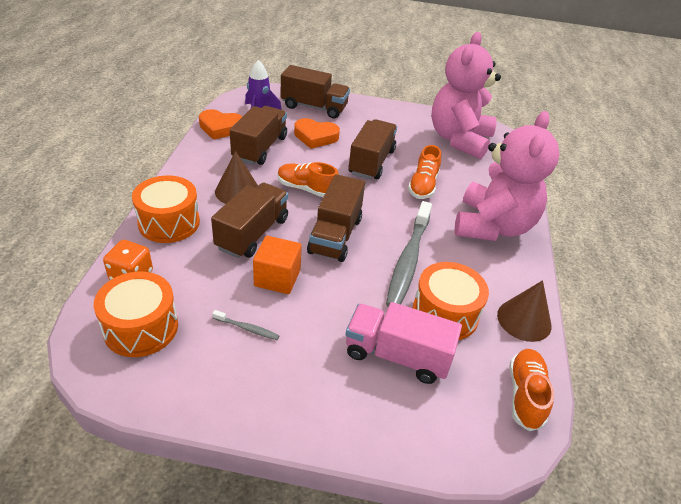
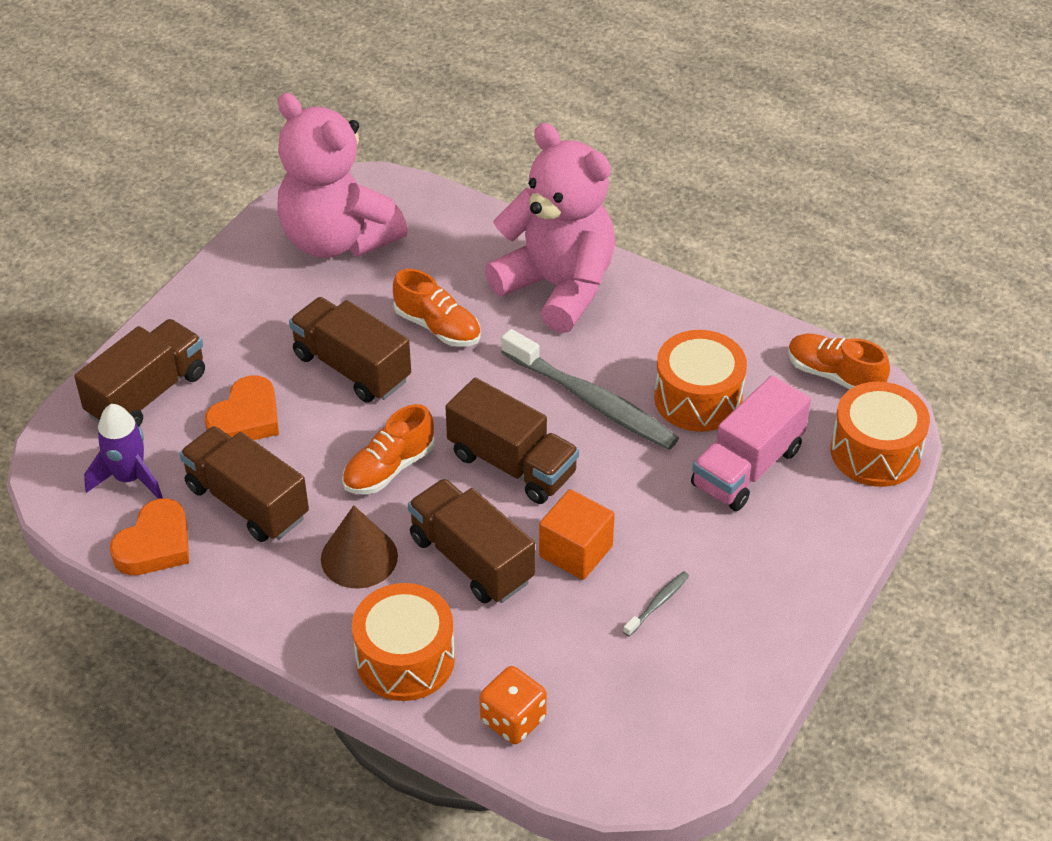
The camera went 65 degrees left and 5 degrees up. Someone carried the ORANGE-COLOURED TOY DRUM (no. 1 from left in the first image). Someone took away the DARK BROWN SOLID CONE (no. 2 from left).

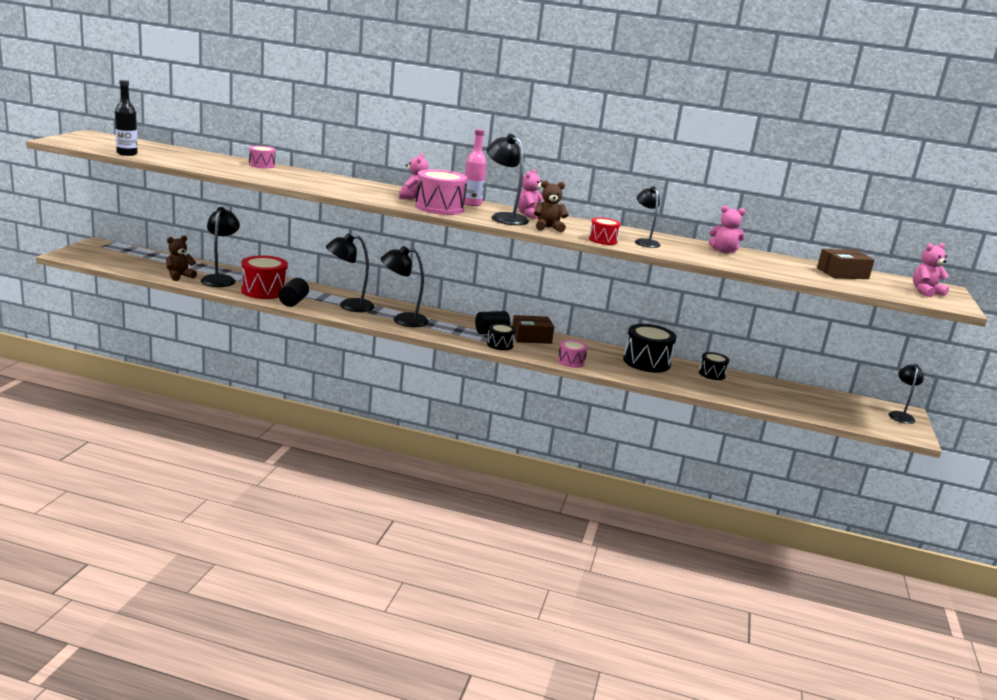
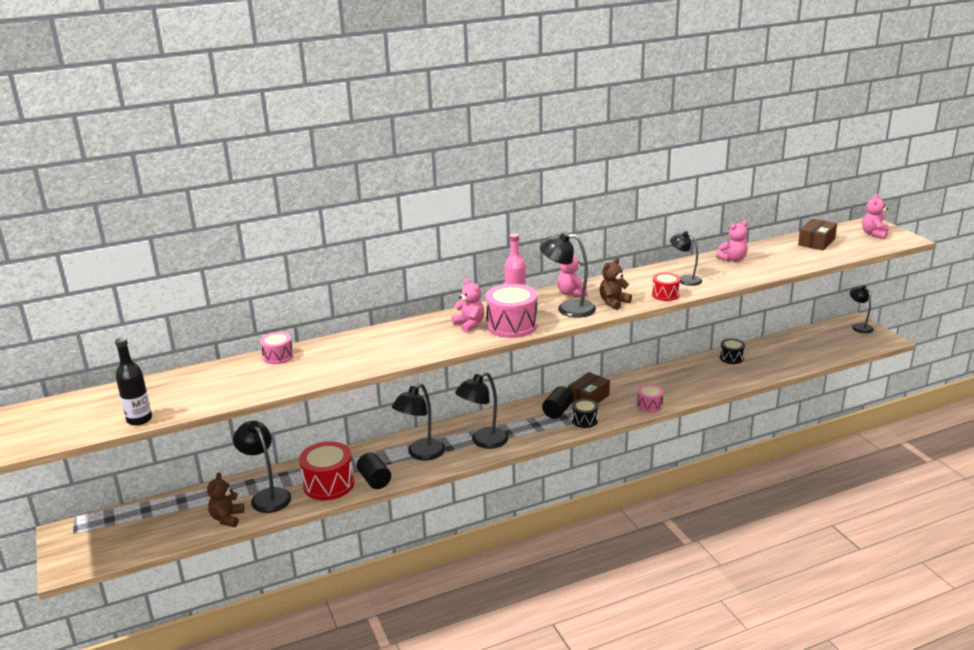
The camera went 35 degrees left and 5 degrees up. Someone took away the JET-BLACK TOY DRUM (no. 2 from left).

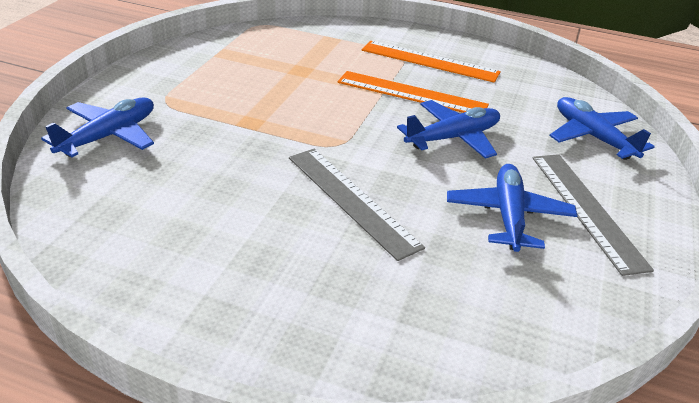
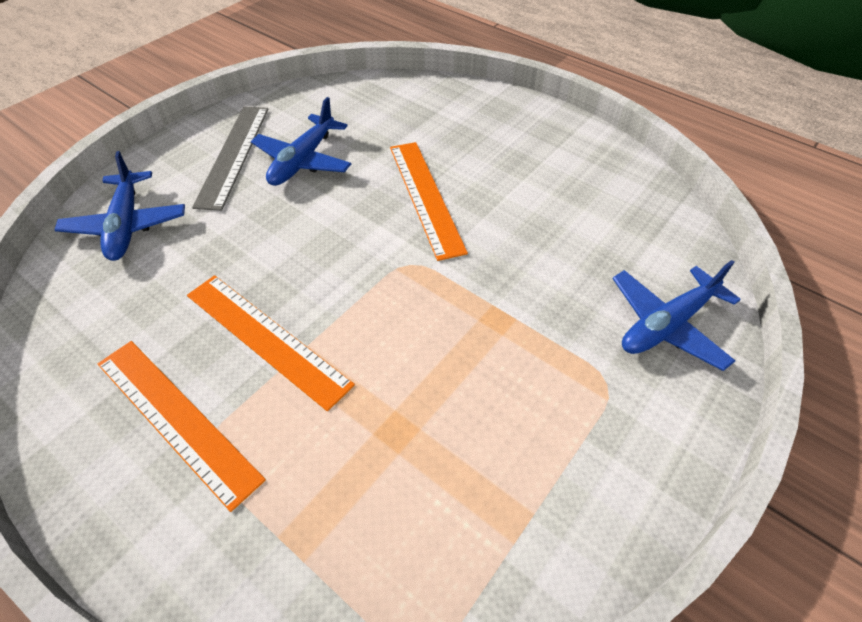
The camera went 160 degrees left and 15 degrees up. Someone took away the COBALT AEROPLANE (no. 2 from left). Someone repainted the ASH-GREY STRAIGHTEDGE (no. 1 from left), which became the ORANGE-COLOURED STRAIGHTEDGE (no. 3 from left).

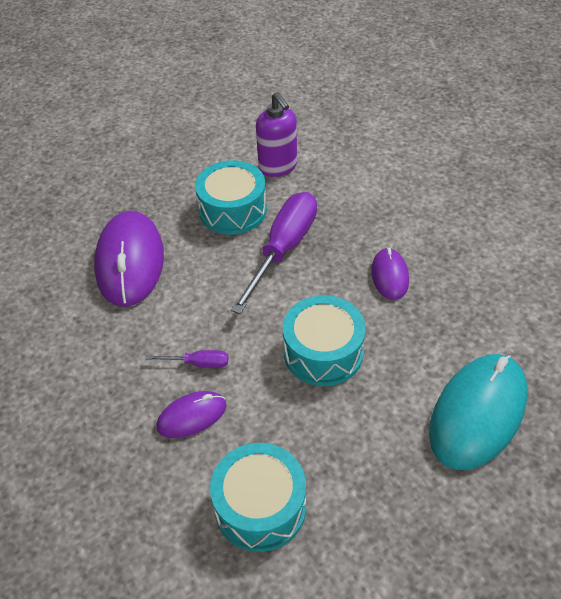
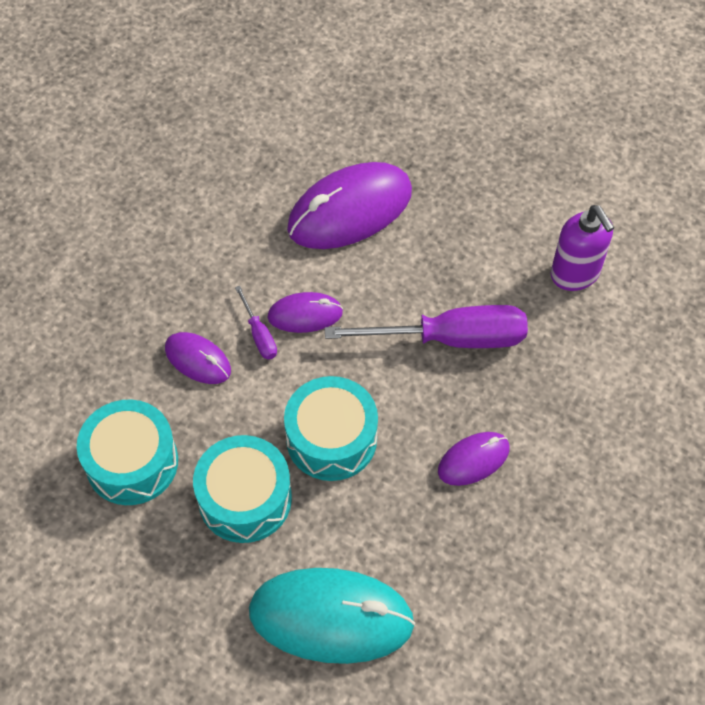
The camera went 60 degrees right and 10 degrees up. Someone rotated the VIOLET SOAP PUMP by 60 degrees counterclockwise. Someone carried the AQUA TOY DRUM (no. 1 from left in the first image). Someone put down the VIOLET COMPUTER MOUSE (no. 2 from left).

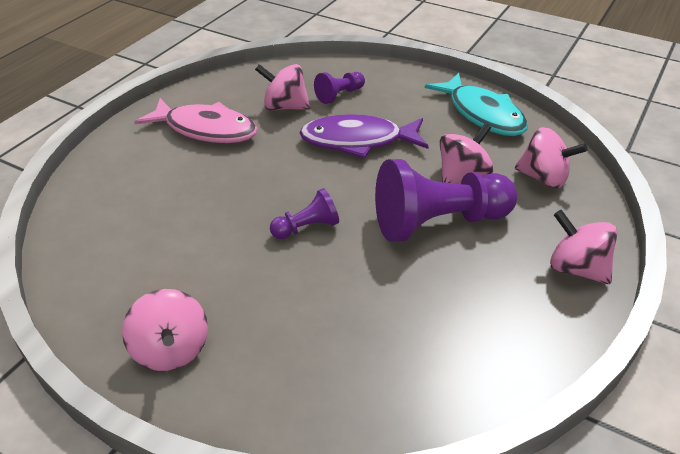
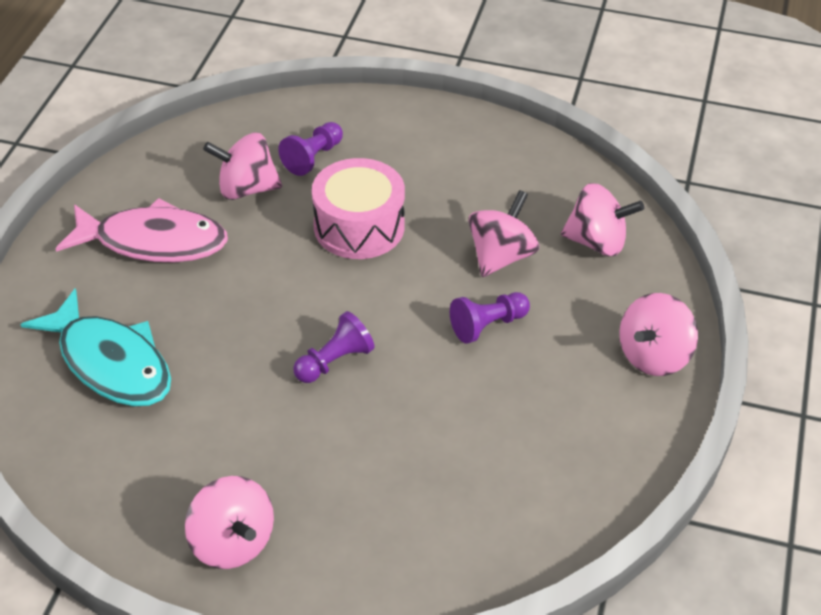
The camera went 15 degrees left and 5 degrees up. Someone carried the AQUA FISH FIGURE. Someone swapped the VIOLET FISH FIGURE for the ROSE-PINK TOY DRUM. Someone scaled the VIOLET PAWN (no. 3 from left) by 0.48. Someone rotated the ROSE-PINK SPINNING TOP (no. 5 from left) by 75 degrees counterclockwise.

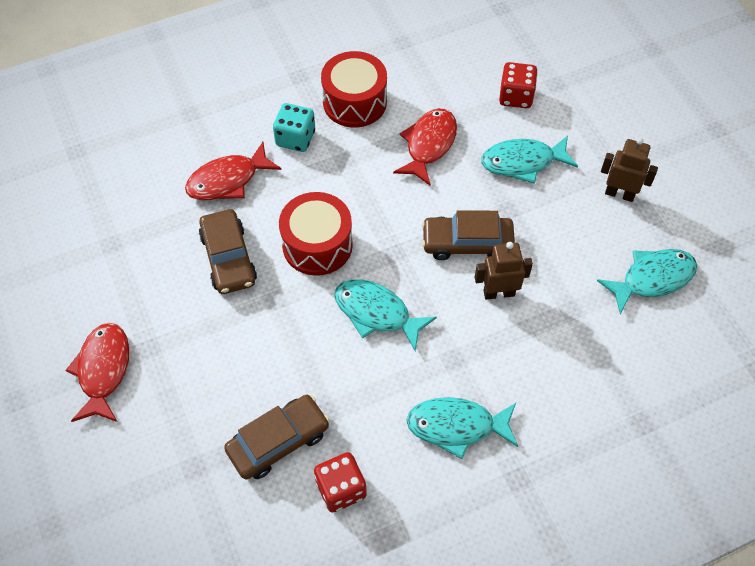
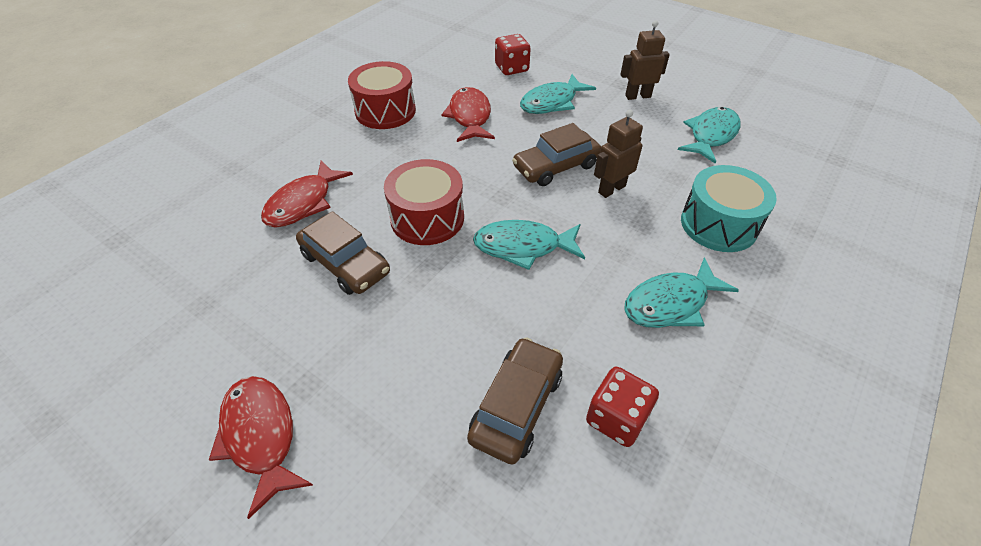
The camera went 30 degrees left and 10 degrees down. Someone took away the AQUA DIE. Someone put down the AQUA TOY DRUM.

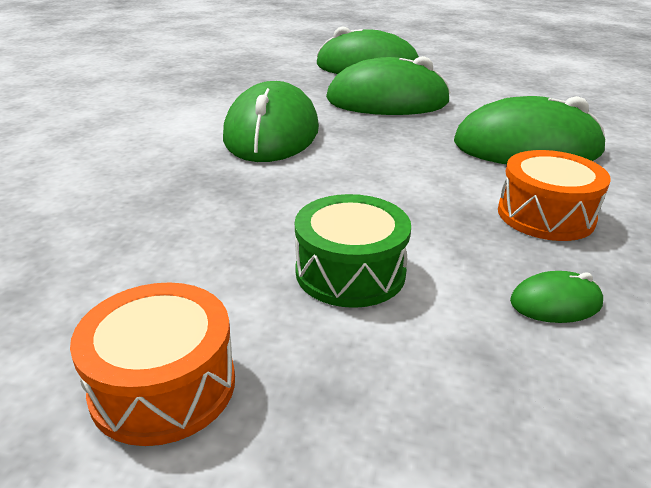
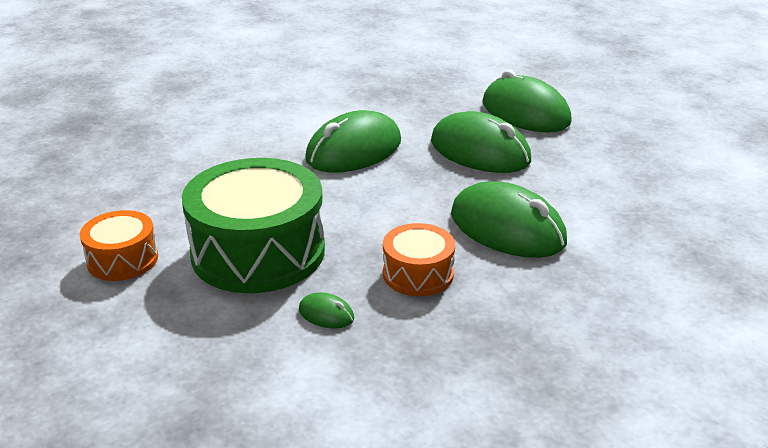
The camera went 40 degrees right and 0 degrees up. Someone scaled the GREEN TOY DRUM by 1.94.

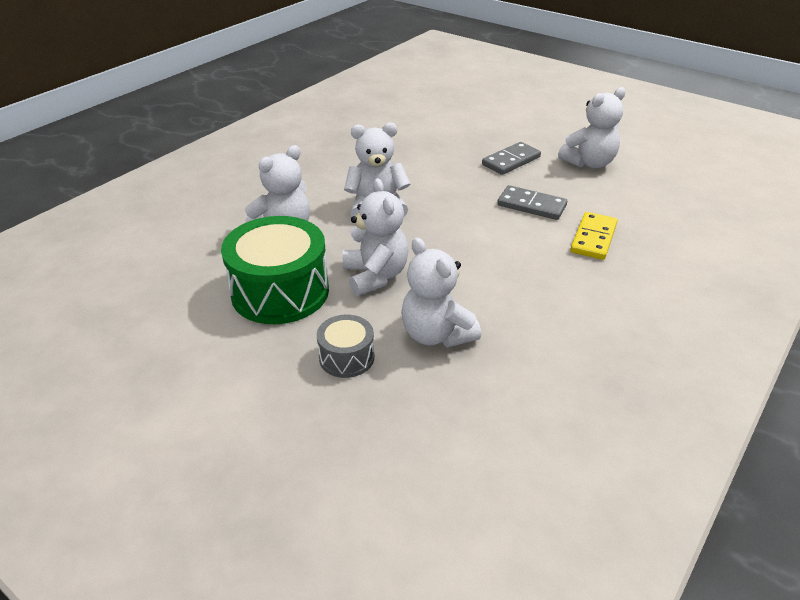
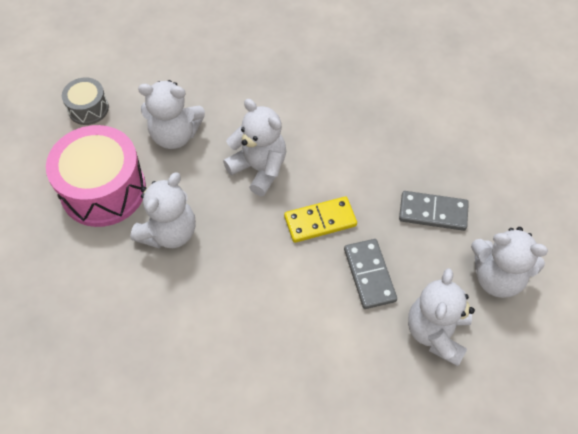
The camera went 50 degrees right and 20 degrees up. Someone carried the BRIGHT YELLOW DOMINO PIECE. Someone repainted the GREEN TOY DRUM, which became the ROSE-PINK TOY DRUM. Someone carried the PURE WHITE TEDDY (no. 4 from left). Someone carried the ASH-GREY TOY DRUM.

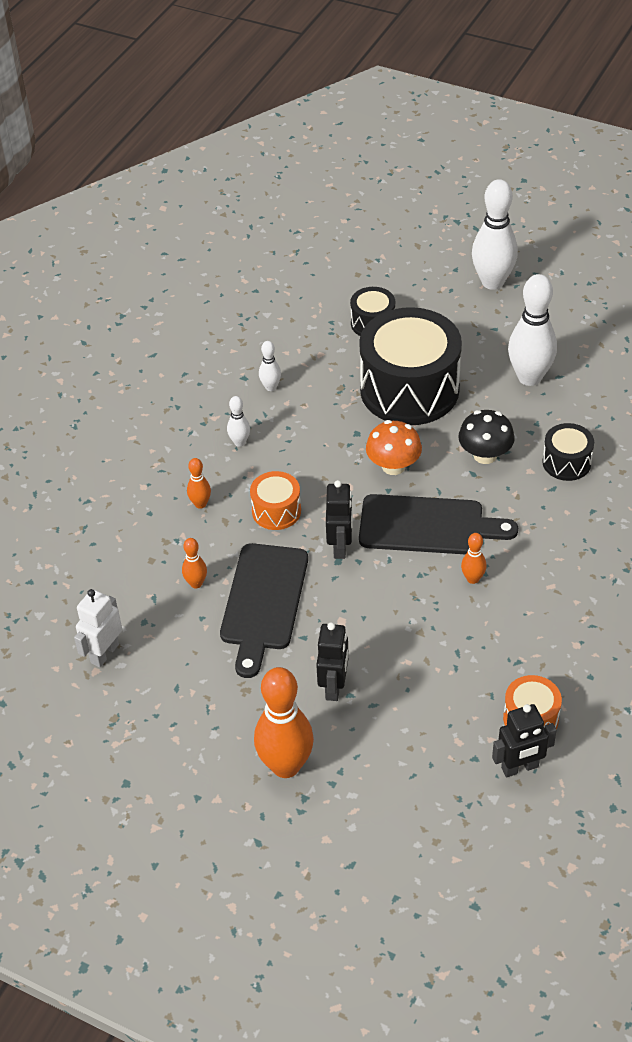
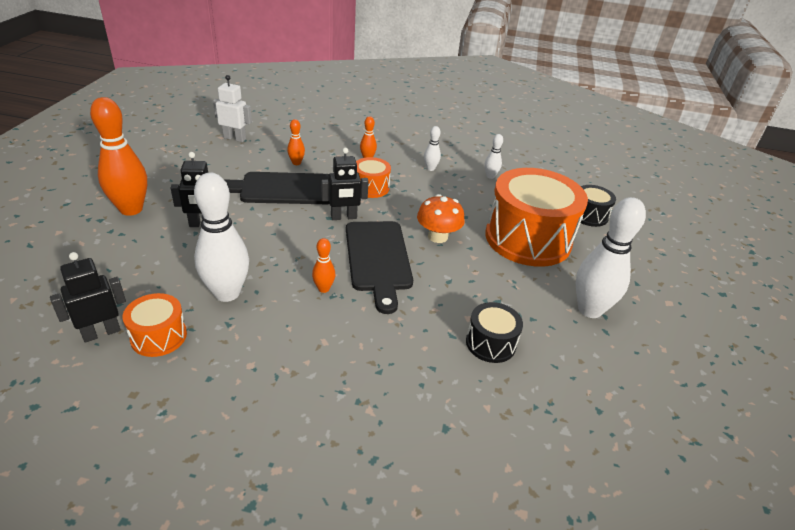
The camera went 70 degrees right and 10 degrees down. Someone carried the PURE WHITE TENPIN (no. 3 from left in the first image). Someone repainted the JET-BLACK TOY DRUM (no. 2 from left), which became the ORANGE-COLOURED TOY DRUM (no. 3 from left). Someone took away the JET-BLACK TOADSTOOL. Someone rotated the JET-BLACK TOY ROBOT (no. 3 from left in the first image) by 90 degrees clockwise.

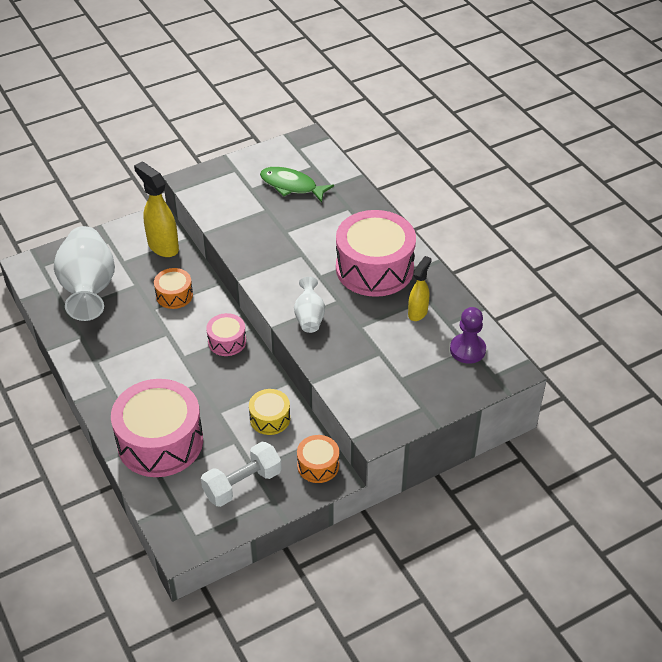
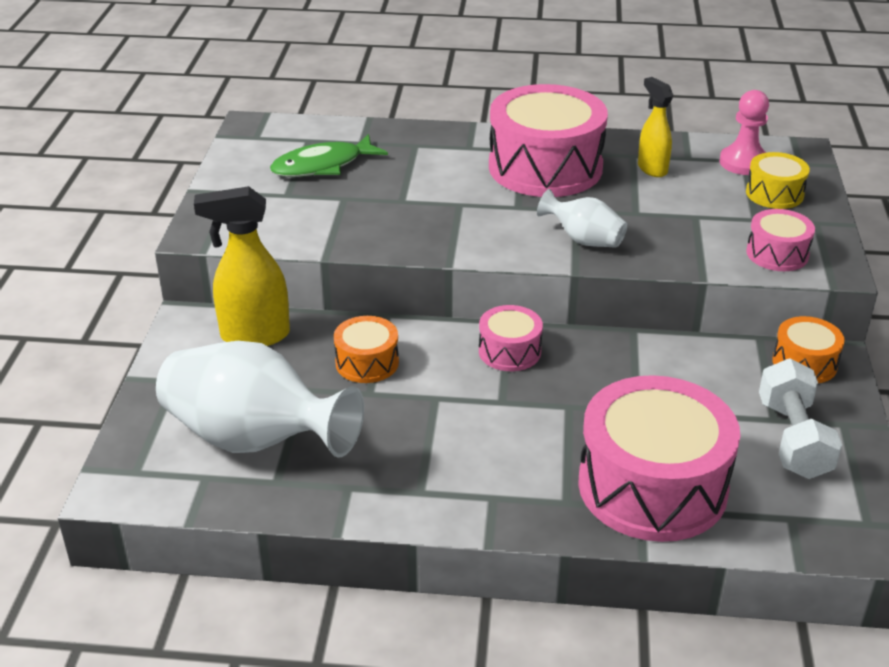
The camera went 55 degrees left and 10 degrees down. Someone repainted the VIOLET PAWN, which became the ROSE-PINK PAWN. Someone carried the BRIGHT YELLOW TOY DRUM. Someone put down the ROSE-PINK TOY DRUM (no. 4 from left).

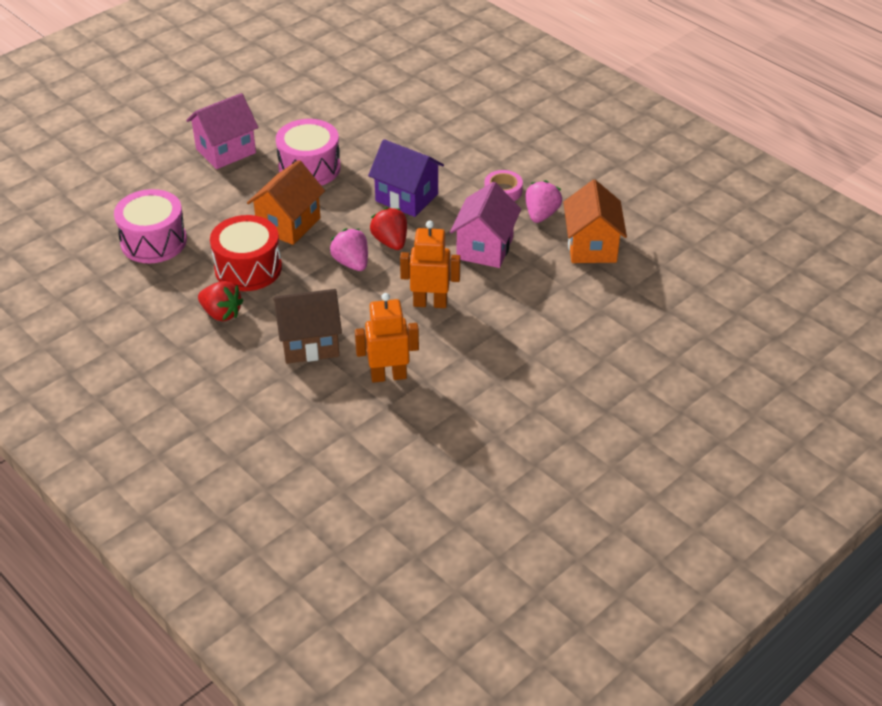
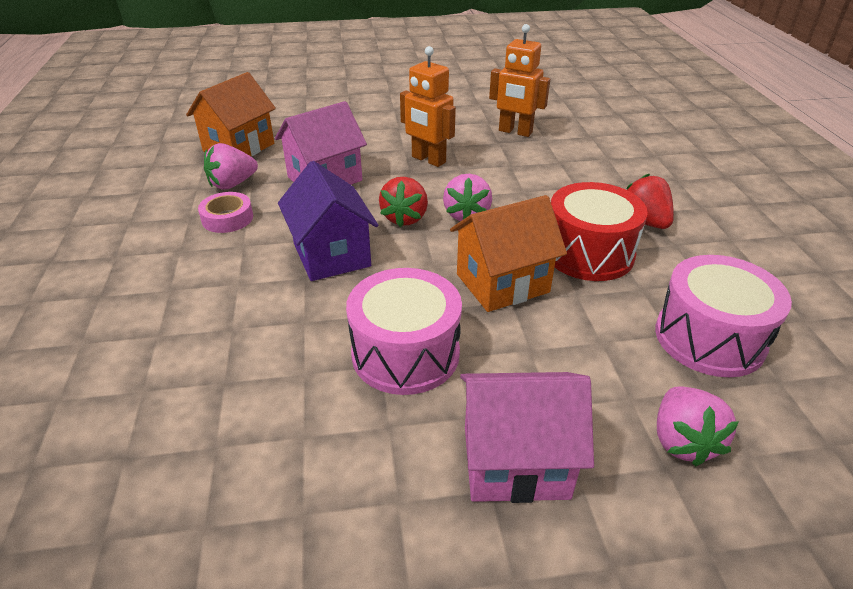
The camera went 145 degrees left and 5 degrees down. Someone took away the DARK BROWN COTTAGE. Someone put down the ROSE-PINK TOY STRAWBERRY (no. 3 from left).

